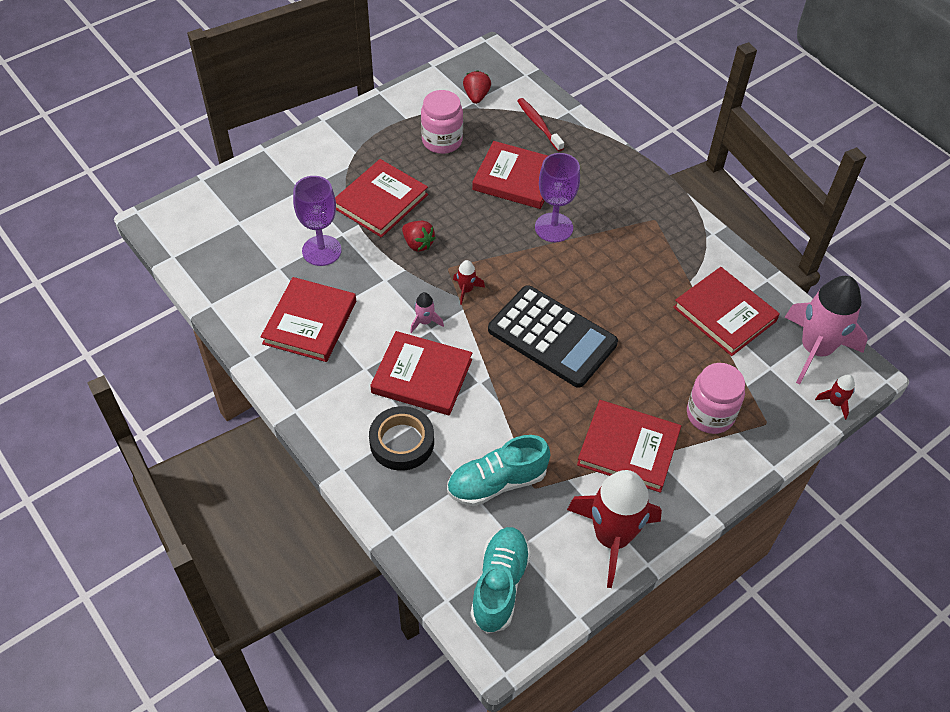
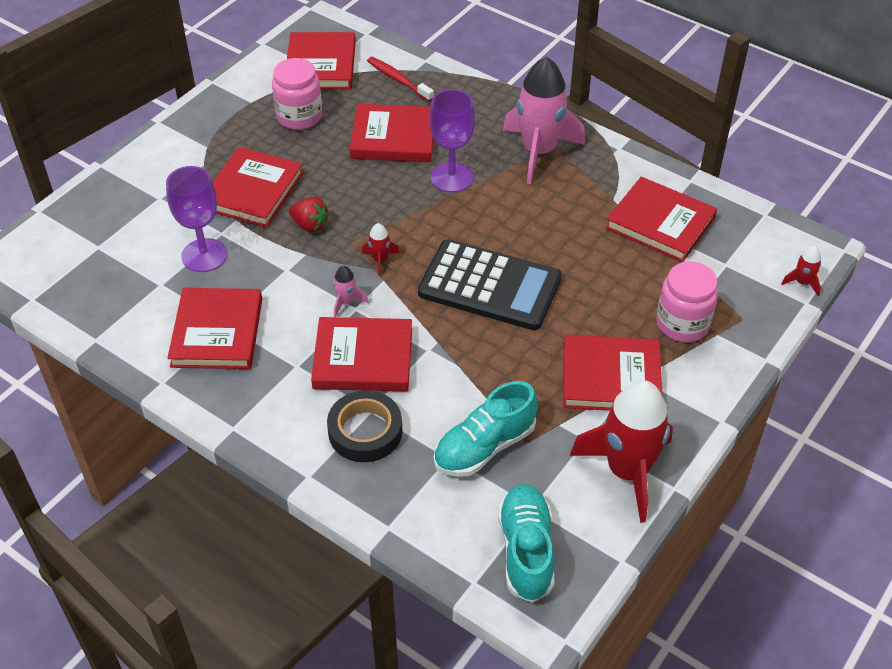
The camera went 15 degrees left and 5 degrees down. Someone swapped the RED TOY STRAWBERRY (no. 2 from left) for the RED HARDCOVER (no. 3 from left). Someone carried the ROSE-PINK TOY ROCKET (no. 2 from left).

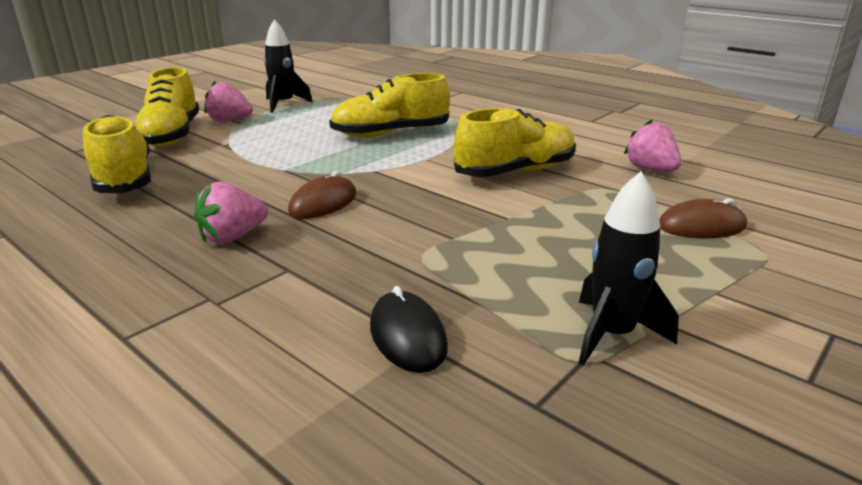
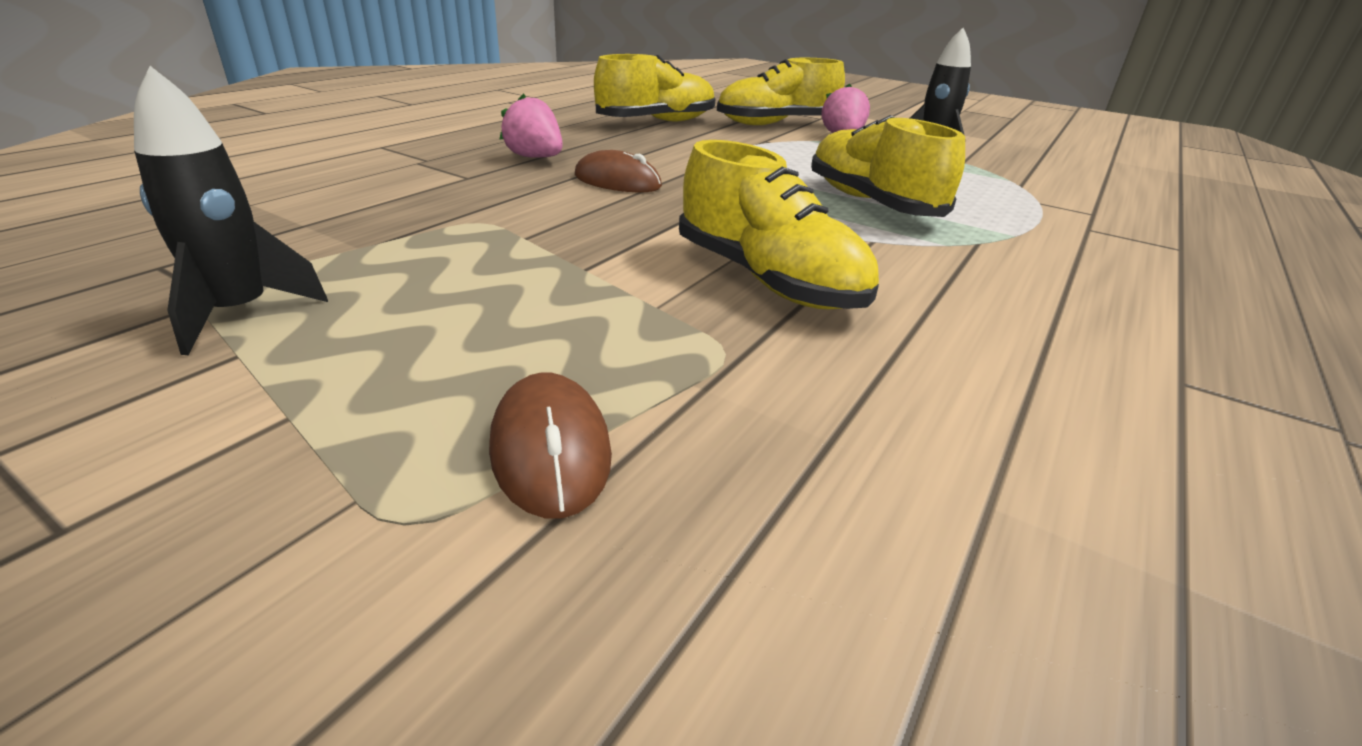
The camera went 80 degrees right and 5 degrees up. Someone took away the ROSE-PINK TOY STRAWBERRY (no. 3 from left). Someone took away the JET-BLACK COMPUTER MOUSE.

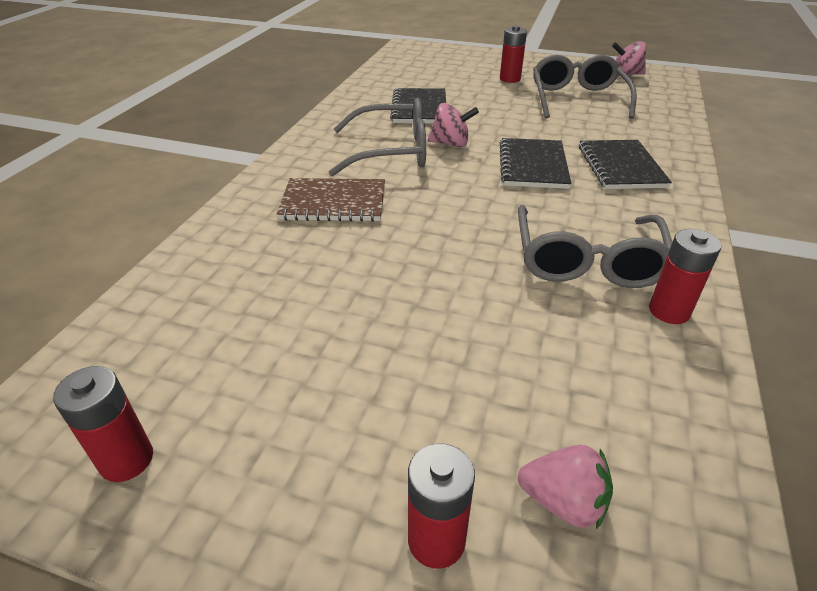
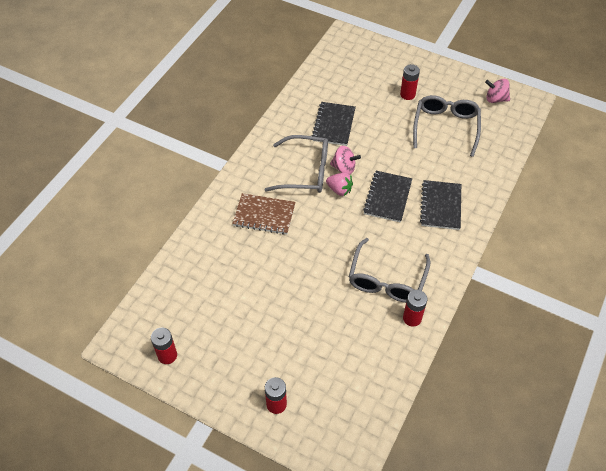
The camera went 10 degrees right and 15 degrees up. Someone carried the ROSE-PINK TOY STRAWBERRY.

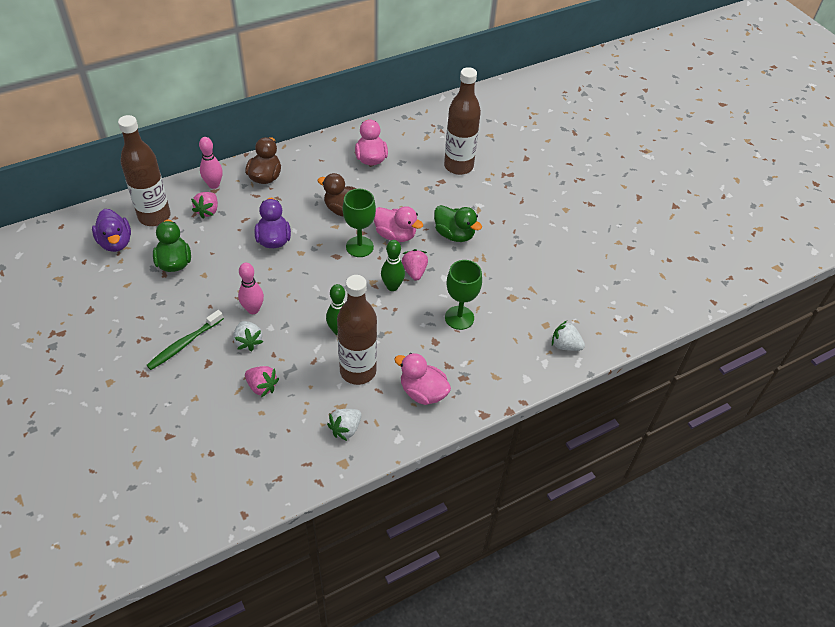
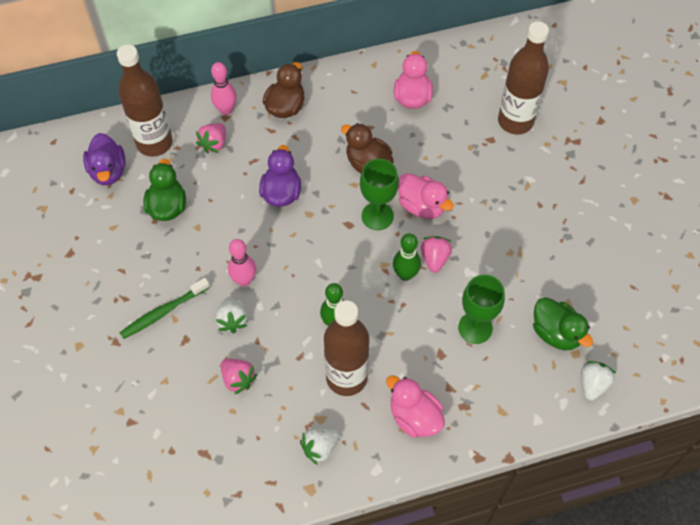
The camera went 15 degrees right and 10 degrees up. Someone carried the GREEN DUCK (no. 2 from left). Someone rotated the PURE WHITE TOY STRAWBERRY (no. 3 from left) by 75 degrees clockwise.

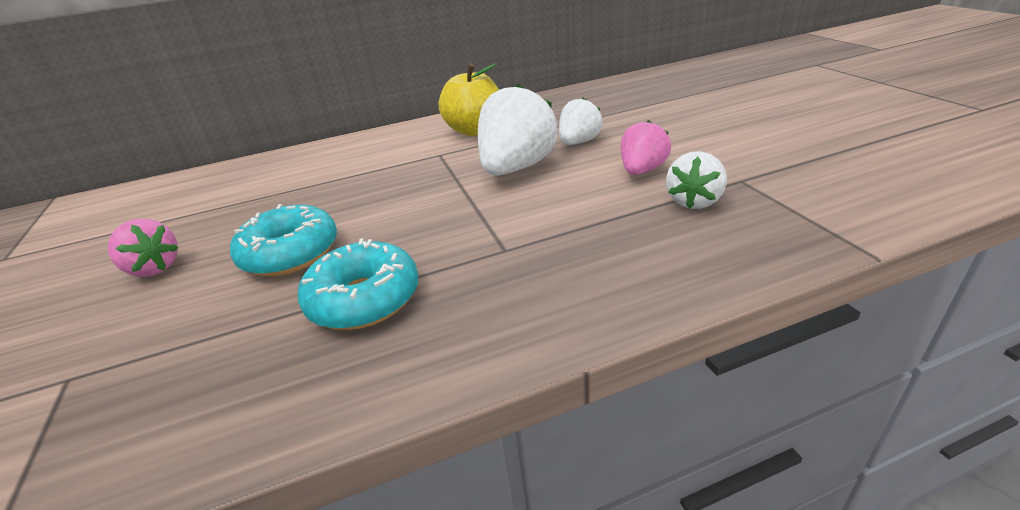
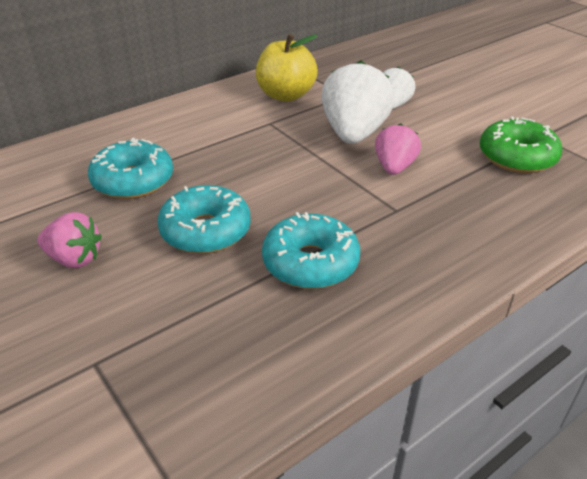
The camera went 20 degrees left and 5 degrees up. Someone carried the ROSE-PINK TOY STRAWBERRY (no. 2 from left). Someone swapped the PURE WHITE TOY STRAWBERRY (no. 3 from left) for the GREEN GLAZED DONUT. Someone put down the AQUA GLAZED DONUT (no. 1 from left).

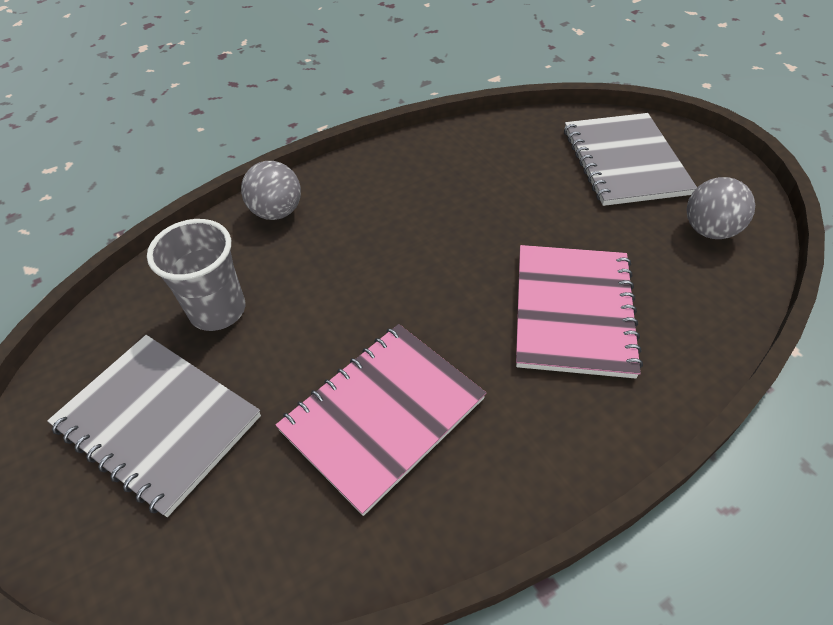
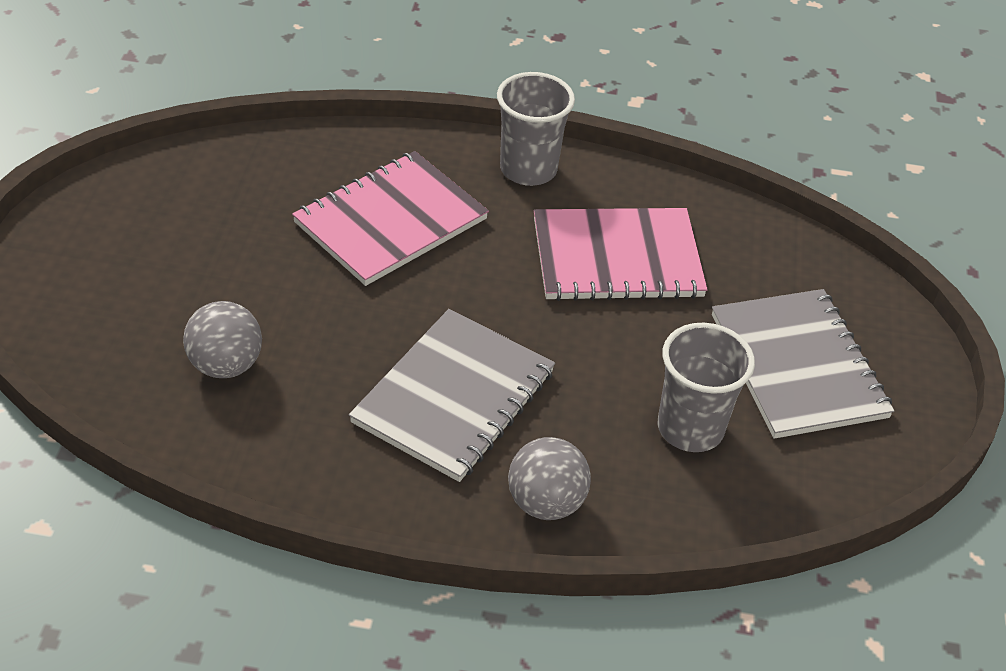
The camera went 145 degrees left and 5 degrees down. Someone carried the ASH-GREY NOTEBOOK (no. 2 from left in the first image). Someone carried the ASH-GREY BALL (no. 2 from left in the first image). Someone put down the ASH-GREY CUP (no. 1 from left).

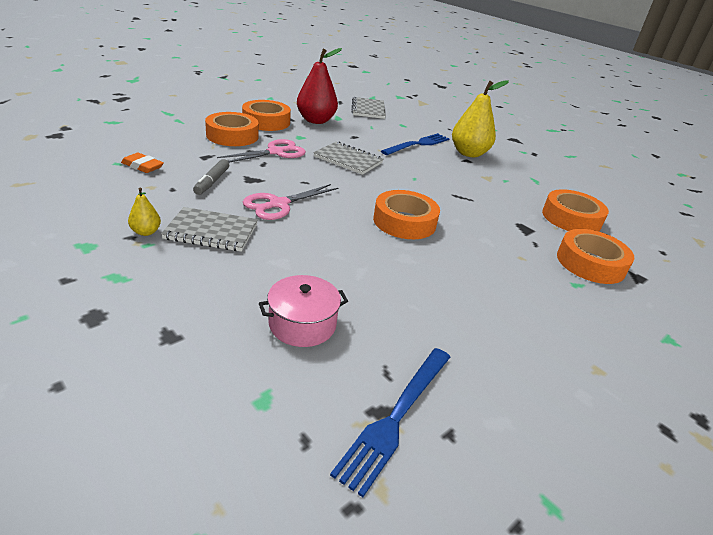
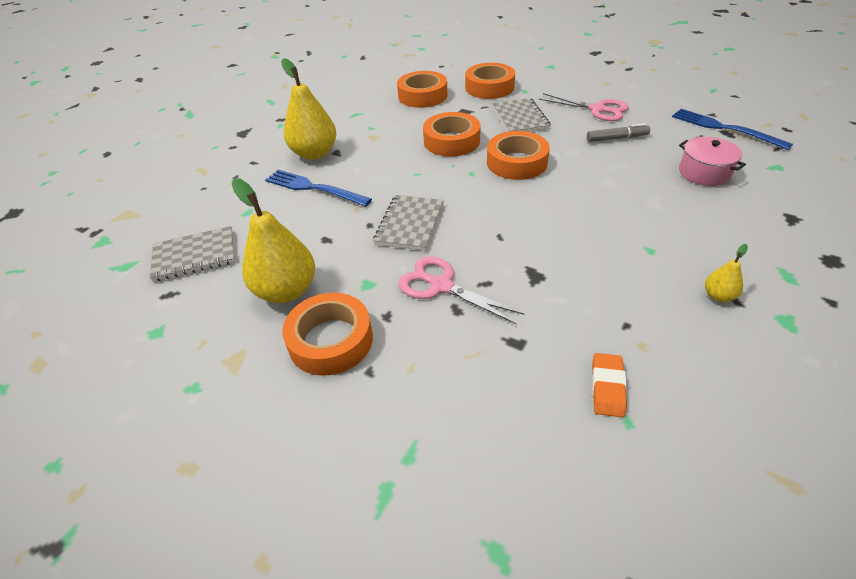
The camera went 100 degrees left and 10 degrees up. Someone repainted the RED TOY PEAR, which became the BRIGHT YELLOW TOY PEAR (no. 1 from left). Someone carried the ORANGE-COLOURED ROLL OF TAPE (no. 1 from left in the first image). Someone carried the ASH-GREY MARKER. Someone carried the ROSE-PINK PAIR OF SCISSORS (no. 2 from left). Someone carried the ASH-GREY NOTEBOOK (no. 1 from left in the first image). Someone rotated the COBALT FORK (no. 1 from left in the first image) by 150 degrees counterclockwise.

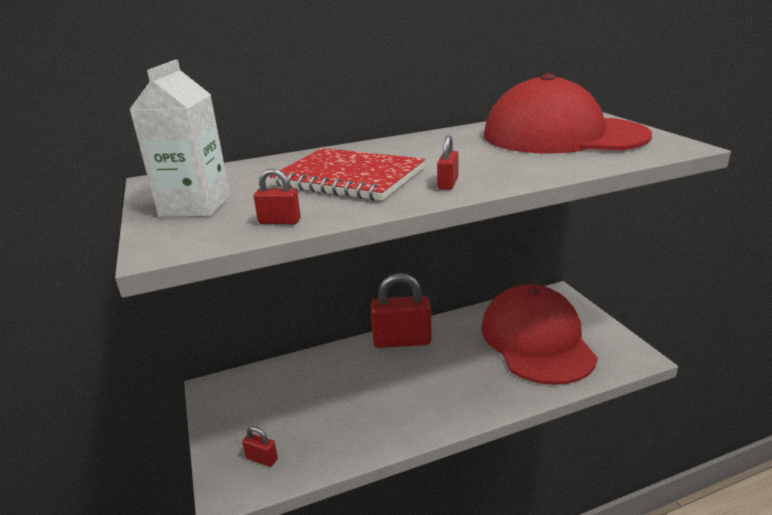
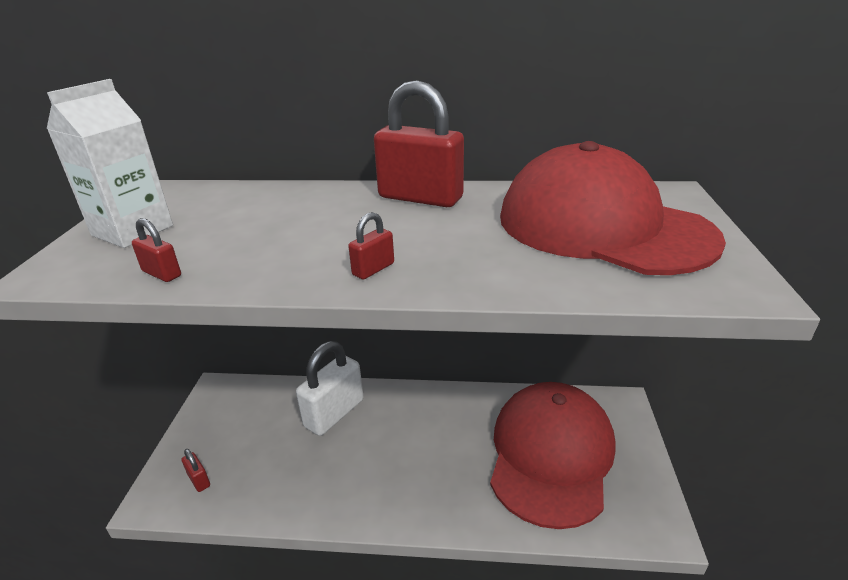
The camera went 25 degrees right and 5 degrees up. Someone took away the RED NOTEBOOK. Someone carried the RED PADLOCK (no. 3 from left in the first image). Someone put down the PURE WHITE PADLOCK.

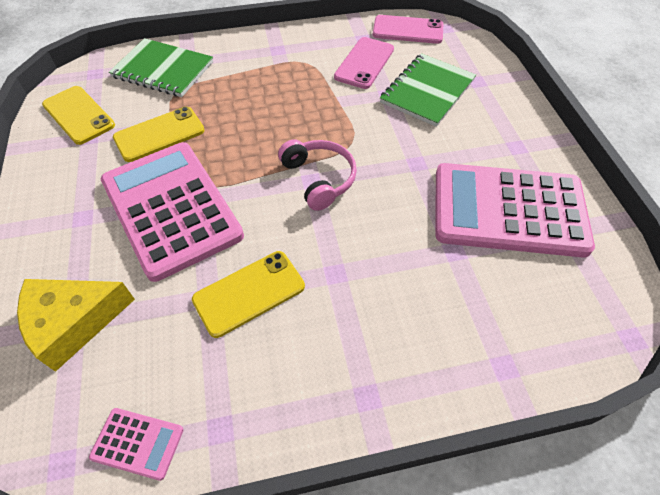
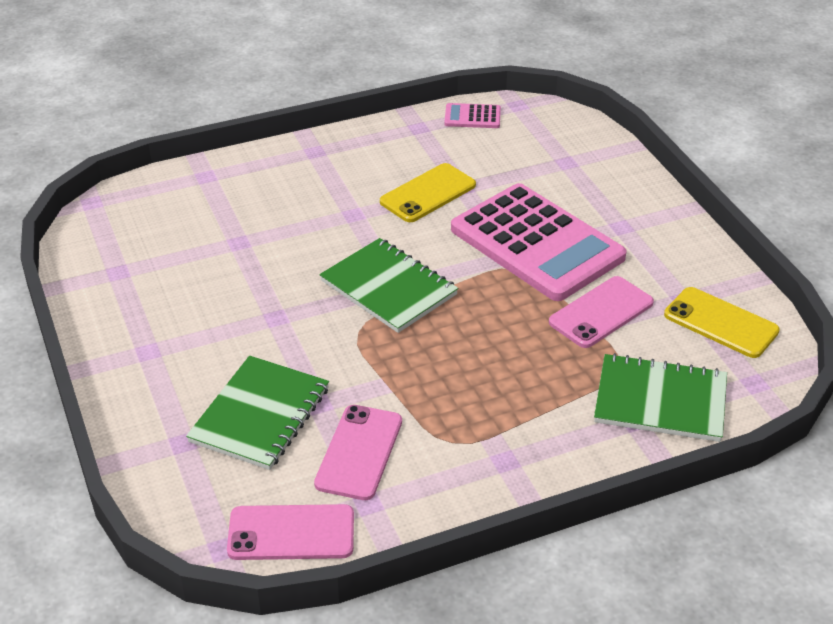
The camera went 170 degrees right and 15 degrees down. Someone repainted the BRIGHT YELLOW MOBILE PHONE (no. 2 from left), which became the ROSE-PINK MOBILE PHONE (no. 3 from left). Someone swapped the ROSE-PINK OVER-EAR HEADPHONES for the GREEN NOTEBOOK (no. 2 from left). Someone took away the ROSE-PINK CALCULATOR (no. 3 from left). Someone took away the BRIGHT YELLOW PIECE OF CHEESE.

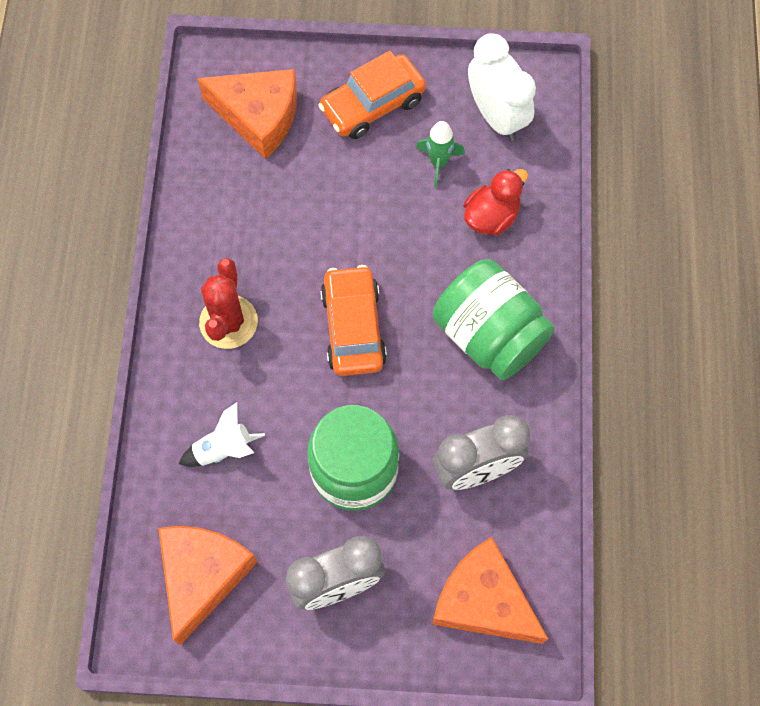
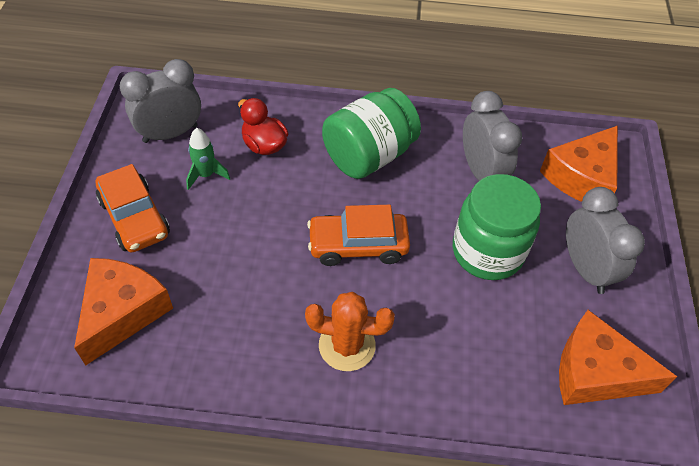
The camera went 90 degrees left and 15 degrees down. Someone repainted the PURE WHITE ALARM CLOCK, which became the ASH-GREY ALARM CLOCK (no. 1 from left). Someone repainted the RED PRICKLY PLANT, which became the ORANGE-COLOURED PRICKLY PLANT. Someone took away the PURE WHITE TOY ROCKET.

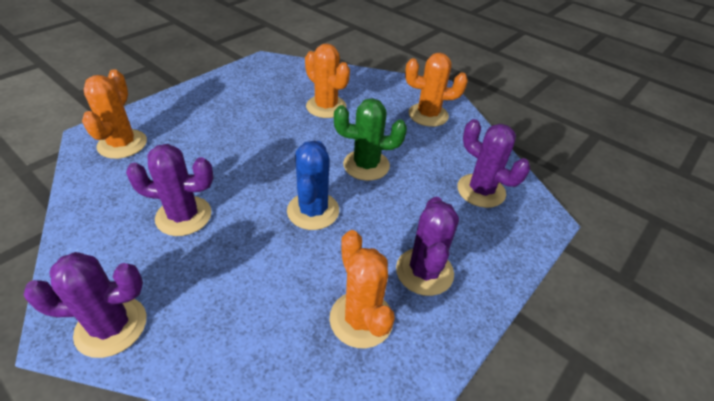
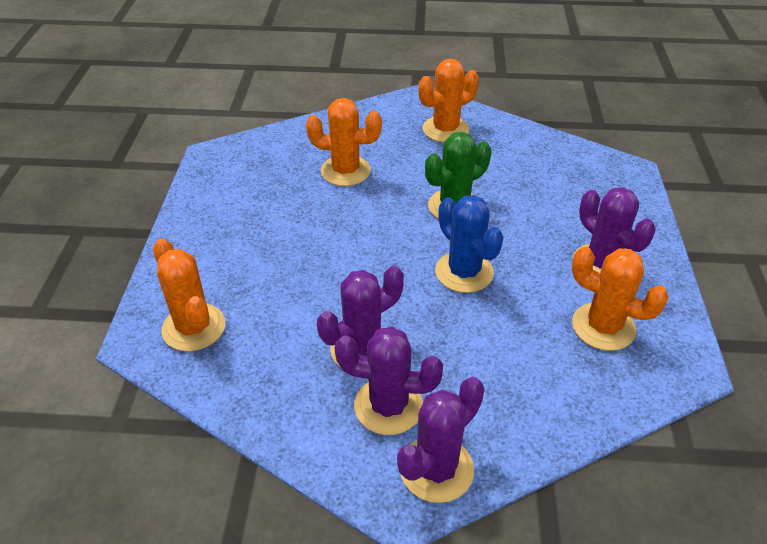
The camera went 35 degrees left and 0 degrees up. Someone carried the VIOLET PRICKLY PLANT (no. 4 from left in the first image).

